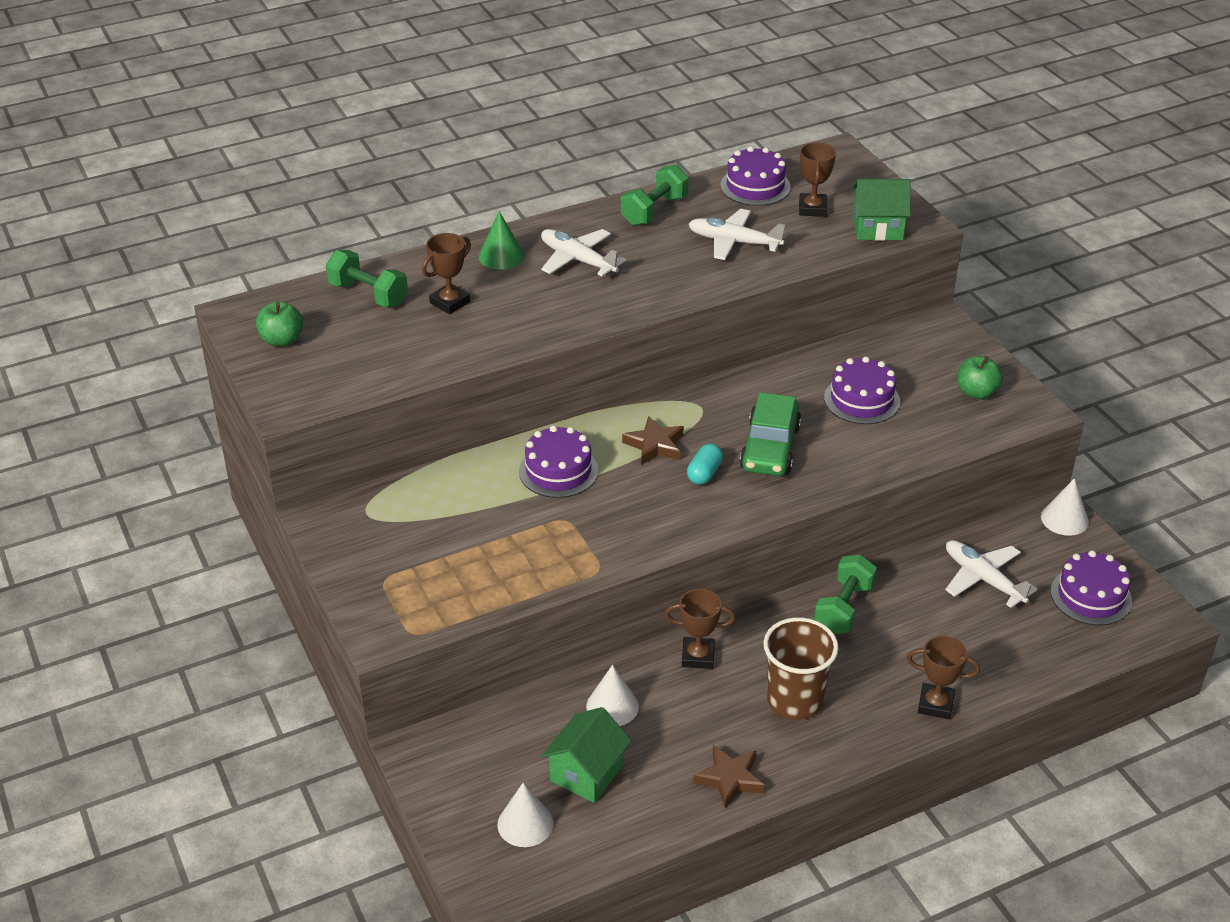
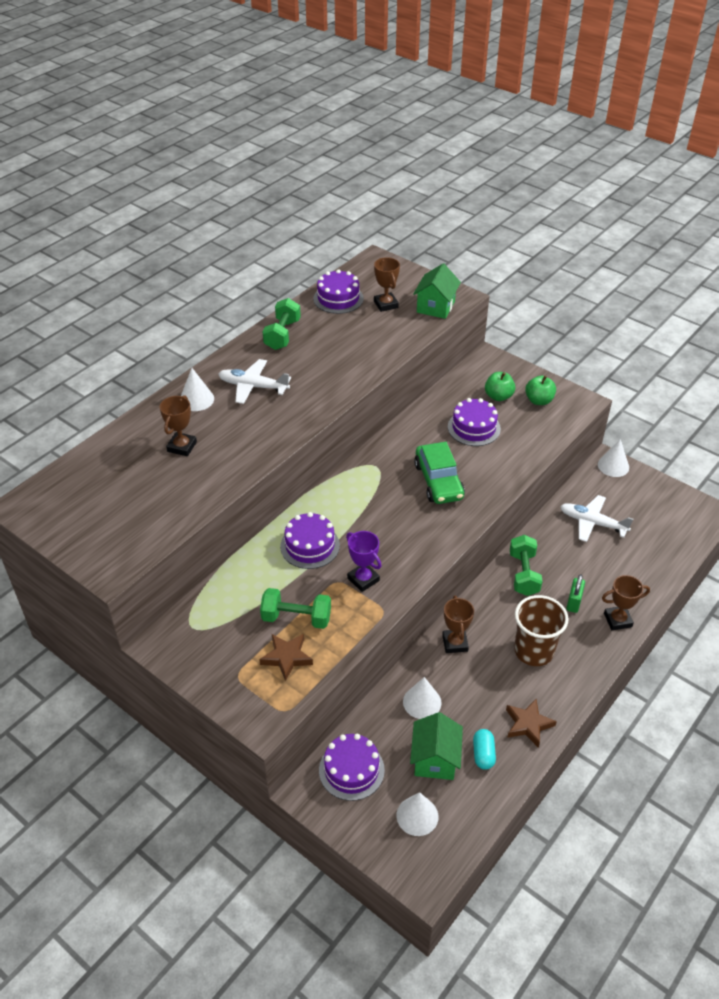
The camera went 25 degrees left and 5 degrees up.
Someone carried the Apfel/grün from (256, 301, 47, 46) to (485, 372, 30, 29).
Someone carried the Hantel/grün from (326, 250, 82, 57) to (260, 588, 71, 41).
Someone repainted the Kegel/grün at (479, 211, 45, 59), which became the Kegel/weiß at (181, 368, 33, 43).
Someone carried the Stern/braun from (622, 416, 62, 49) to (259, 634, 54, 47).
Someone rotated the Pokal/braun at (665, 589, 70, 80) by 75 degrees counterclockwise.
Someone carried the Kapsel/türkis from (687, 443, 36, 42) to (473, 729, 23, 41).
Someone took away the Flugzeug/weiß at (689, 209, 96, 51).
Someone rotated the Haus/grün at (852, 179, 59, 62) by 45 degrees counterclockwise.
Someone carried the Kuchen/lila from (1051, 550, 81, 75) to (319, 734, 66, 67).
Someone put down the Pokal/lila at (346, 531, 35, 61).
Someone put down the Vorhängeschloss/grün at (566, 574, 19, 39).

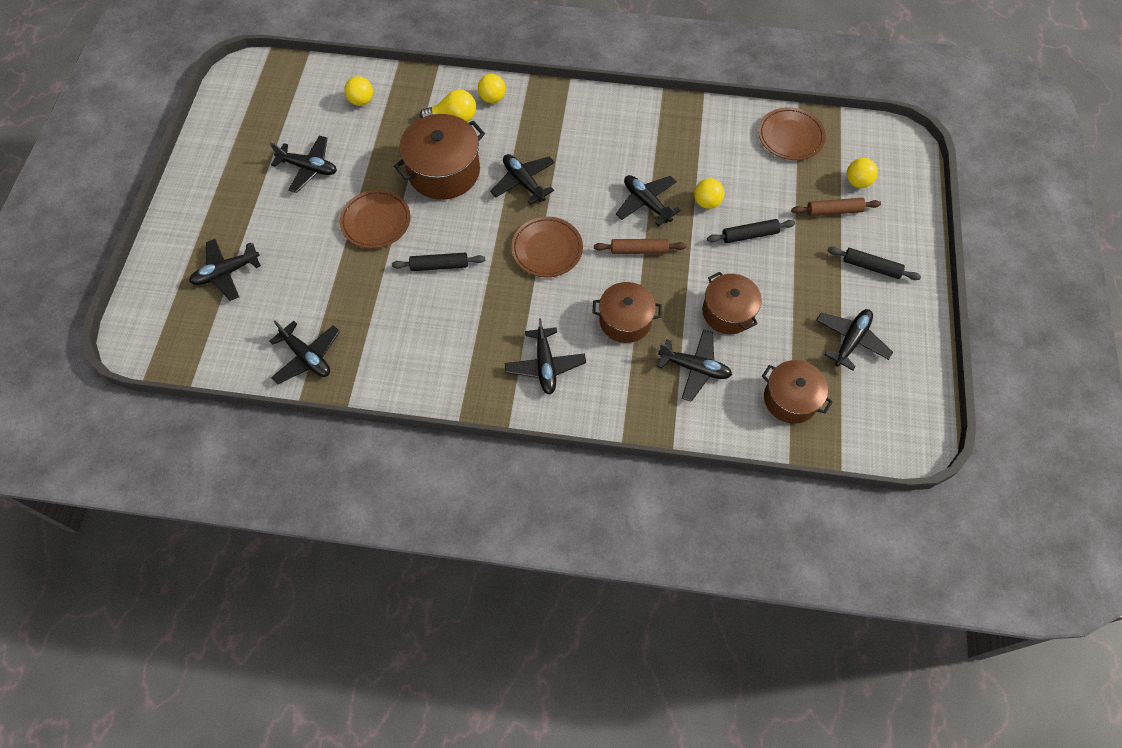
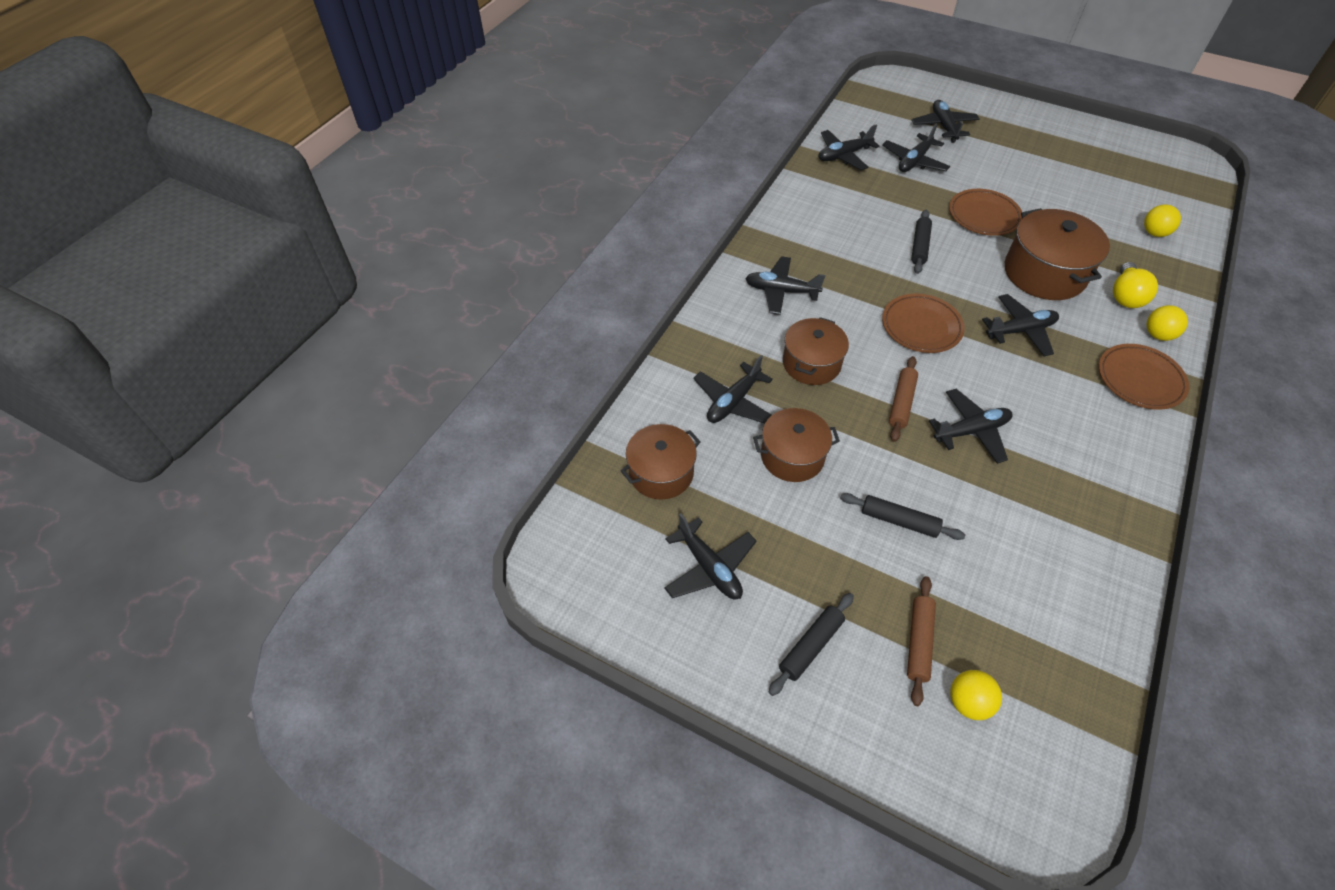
The camera went 110 degrees right and 10 degrees down.
Someone carried the Flugzeug/schwarz from (270, 135, 67, 58) to (882, 124, 68, 48).
Someone took away the Ball/gelb at (694, 178, 30, 31).
Someone rotated the Nudelholz/schwarz at (707, 219, 88, 24) by 75 degrees counterclockwise.
Someone carried the Teller/braun from (758, 107, 68, 53) to (1099, 344, 90, 66).

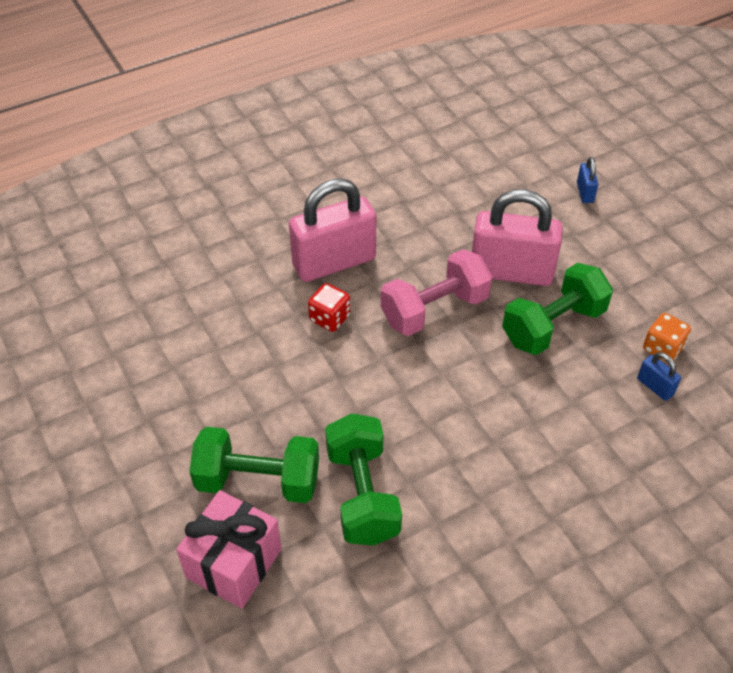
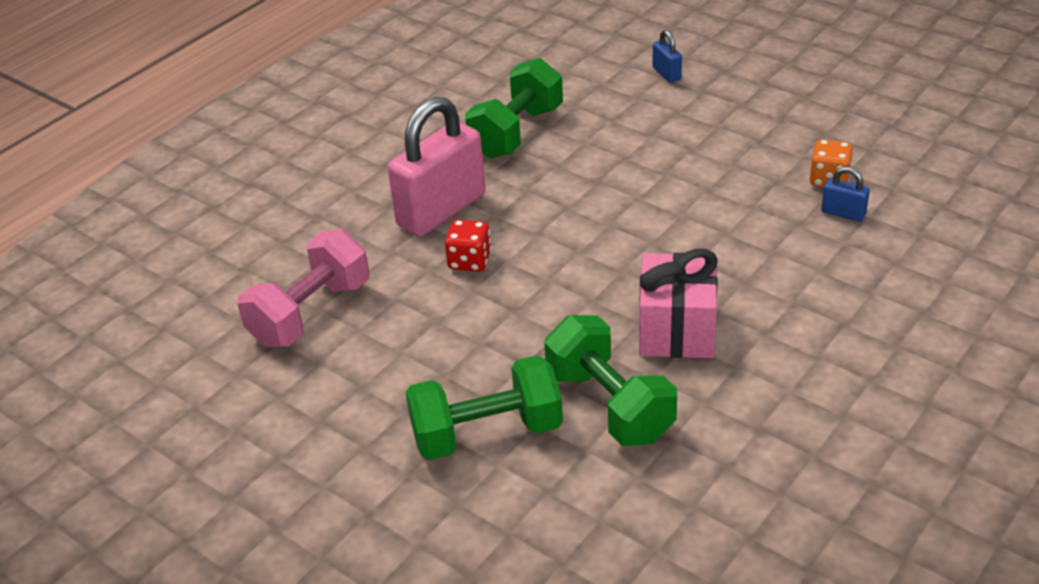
The camera went 20 degrees left and 10 degrees down.
Someone carried the Geschenk/rosa from (176, 490, 106, 118) to (639, 249, 79, 109).
Someone carried the Hantel/rosa from (381, 249, 111, 87) to (237, 229, 132, 118).
Someone took away the Vorhängeschloss/rosa at (472, 189, 91, 97).
Someone carried the Hantel/grün from (502, 263, 111, 92) to (465, 58, 98, 100).

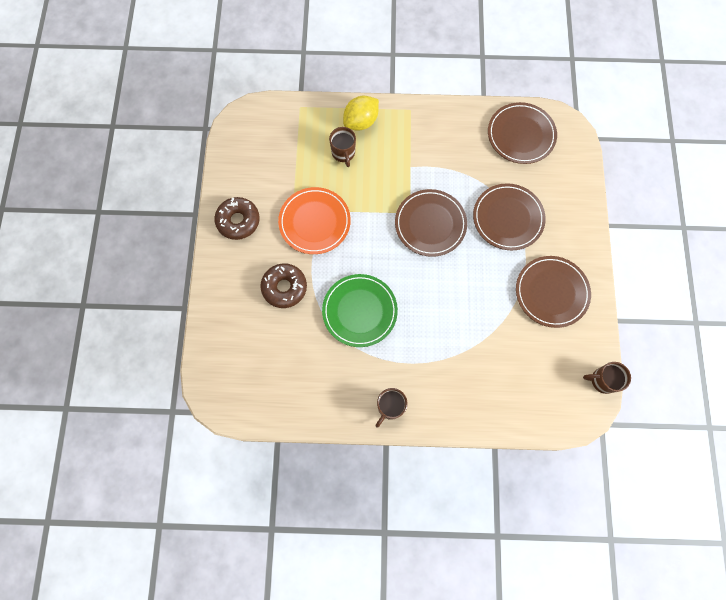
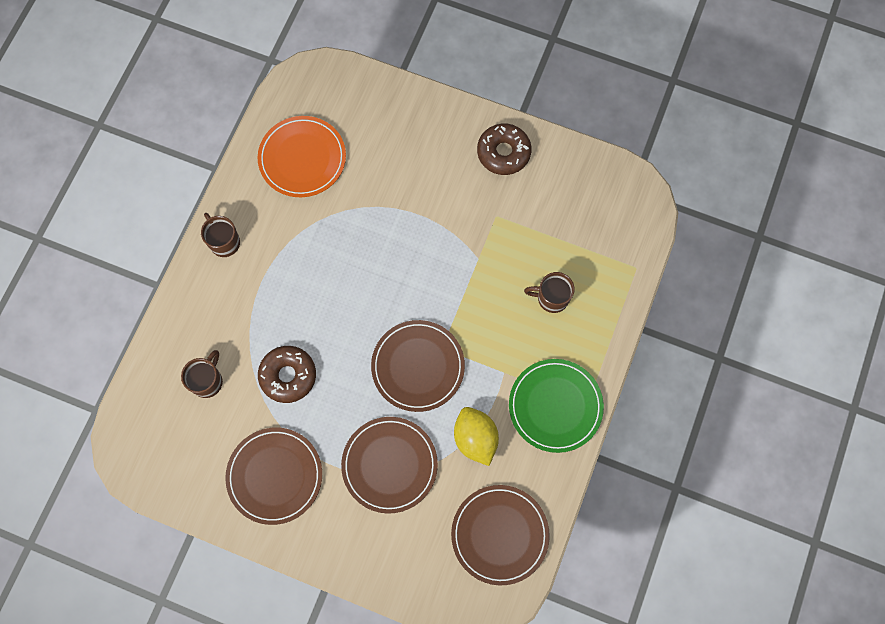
The camera went 110 degrees right and 0 degrees up.
Someone carried the Donut/braun from (260, 263, 47, 45) to (258, 346, 58, 57).
Someone carried the Teller/orange from (278, 187, 73, 67) to (258, 116, 88, 81).
Someone carried the Teller/grün from (322, 274, 76, 73) to (509, 359, 95, 94).
Someone carried the Zitrone/gelb from (343, 96, 36, 35) to (454, 407, 45, 59).
Someone carried the Tasse/braun from (583, 362, 48, 32) to (181, 350, 42, 48).

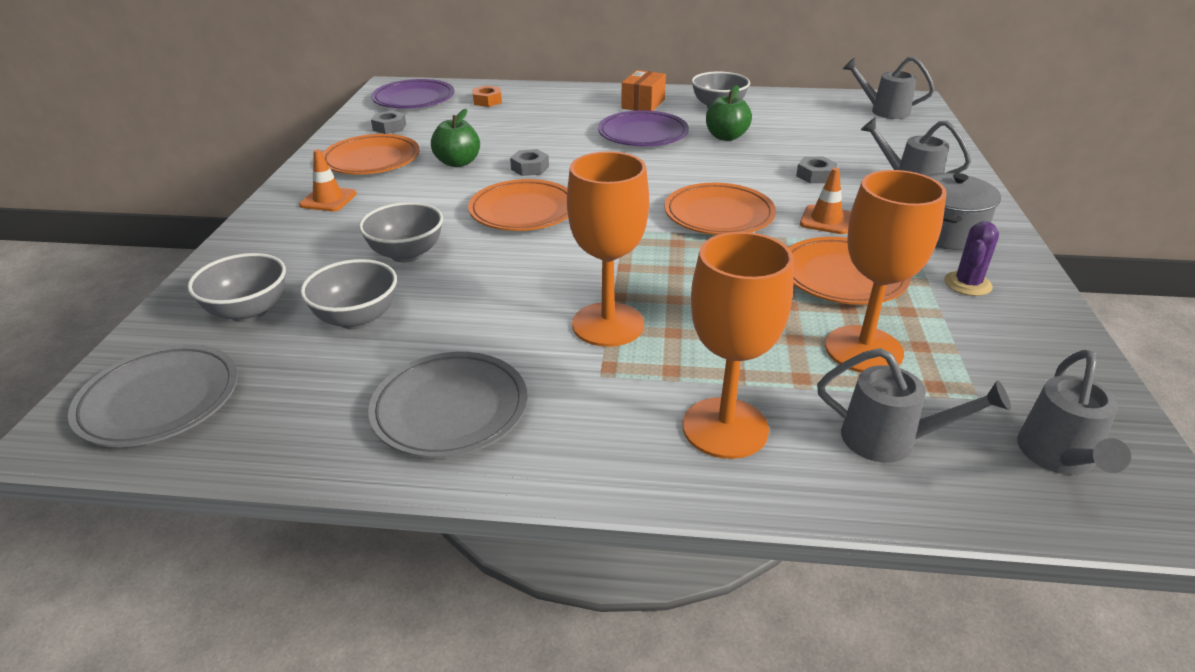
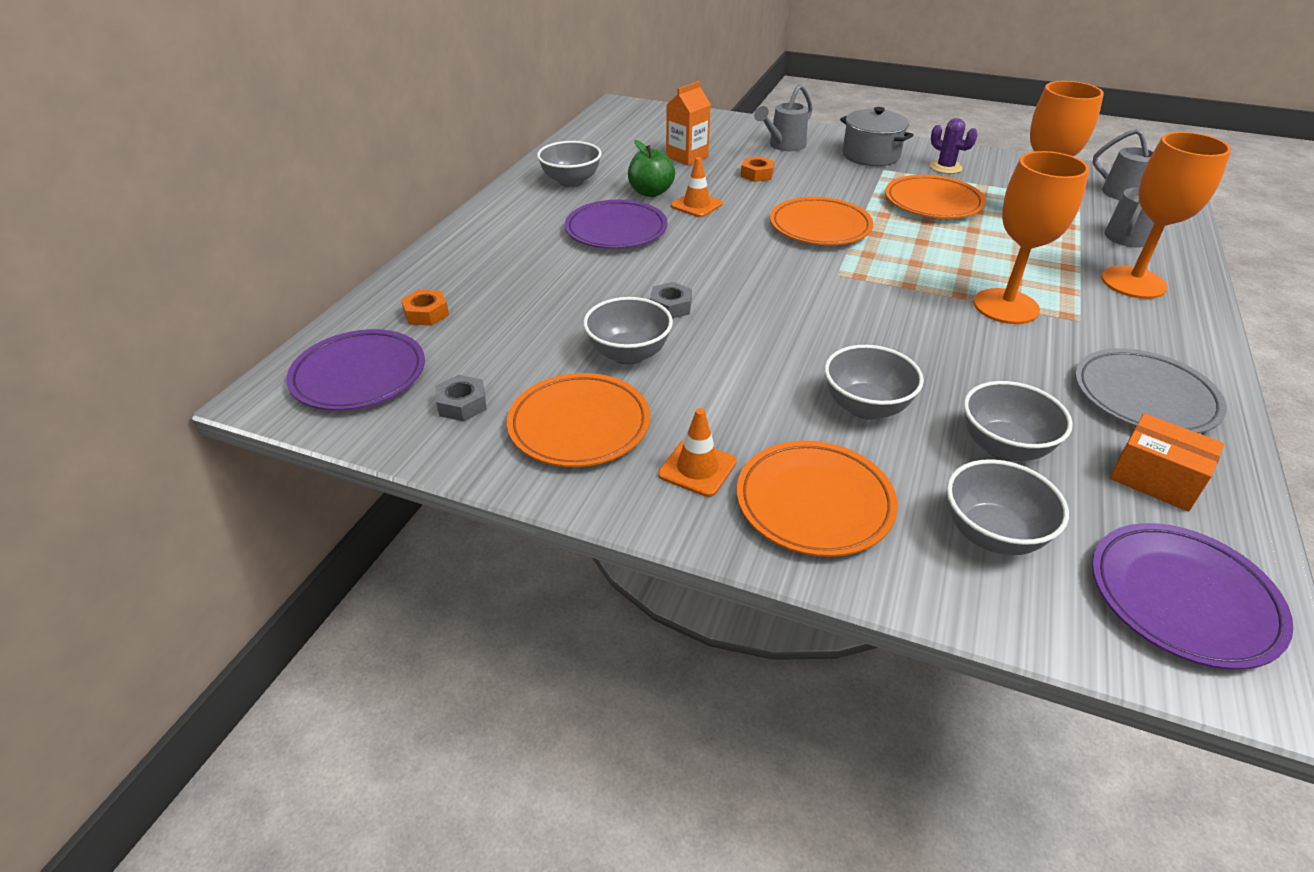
The camera went 75 degrees left and 5 degrees up.
Someone repainted the Teller/grau at (68, 344, 170, 103), which became the Teller/lila at (1092, 523, 201, 147).
Someone swapped the Apfel/grün at (431, 109, 49, 58) for the Schüssel/grau at (583, 297, 90, 68).
Someone carried the Teller/orange from (468, 179, 100, 52) to (737, 441, 161, 116).
Someone carried the Schachtel/orange from (621, 70, 45, 41) to (1110, 413, 114, 99).
Someone repainted the Sechskantmutter/grau at (796, 157, 41, 26), which became the Sechskantmutter/orange at (741, 156, 34, 26).
Someone carried the Leitkegel/orange from (800, 168, 51, 66) to (671, 157, 52, 60).
Someone took away the Gießkanne/grau at (843, 56, 92, 63).
Someone put down the Getränkekarton/orange at (666, 81, 45, 85).

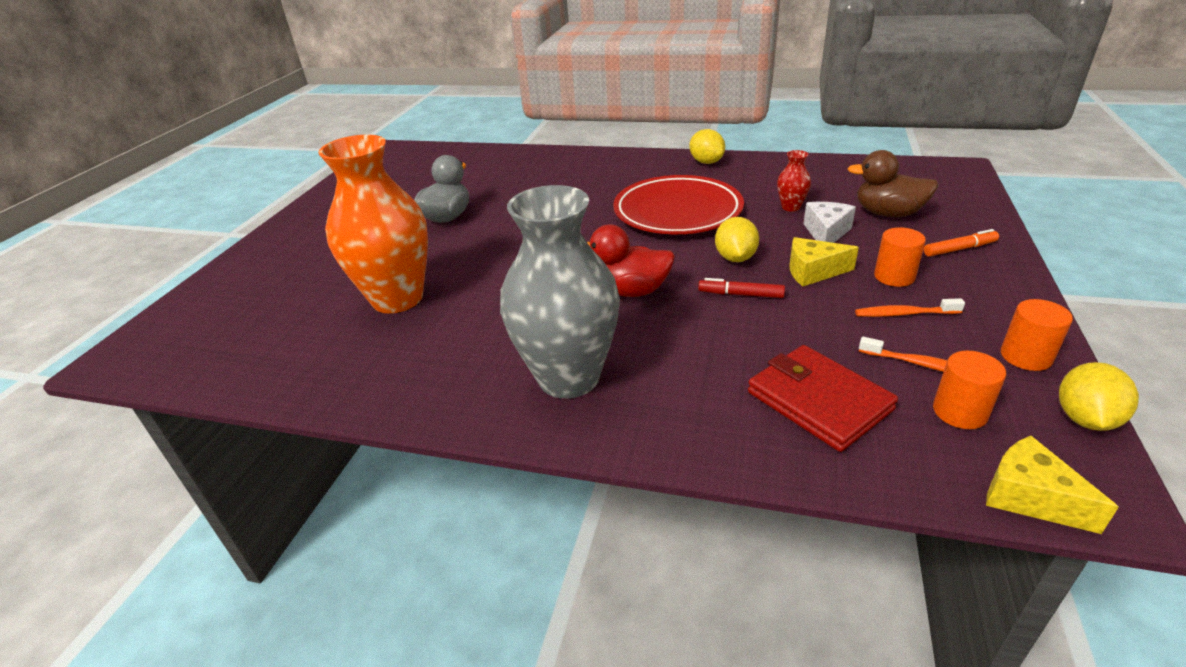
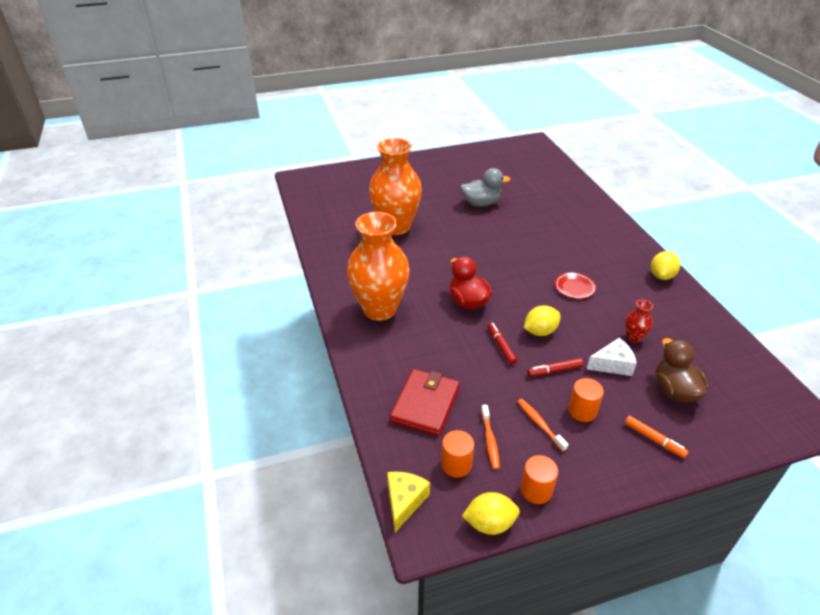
The camera went 55 degrees right and 5 degrees up.
Someone repainted the Vase/grau at (500, 185, 120, 214), which became the Vase/orange at (347, 212, 63, 109).
Someone scaled the Teller/rot at (613, 175, 131, 59) by 0.43.
Someone swapped the Käse/gelb at (789, 237, 70, 50) for the Filzstift/rot at (527, 358, 57, 19).

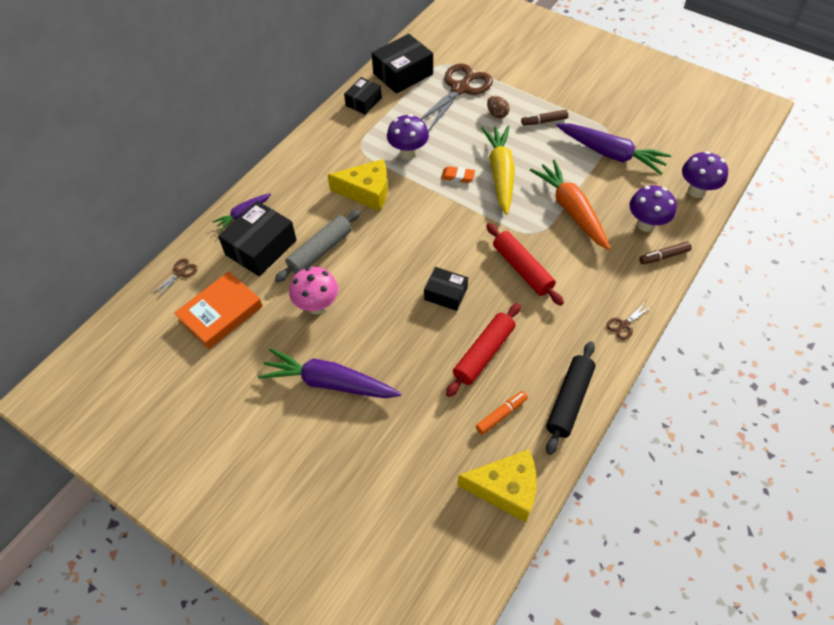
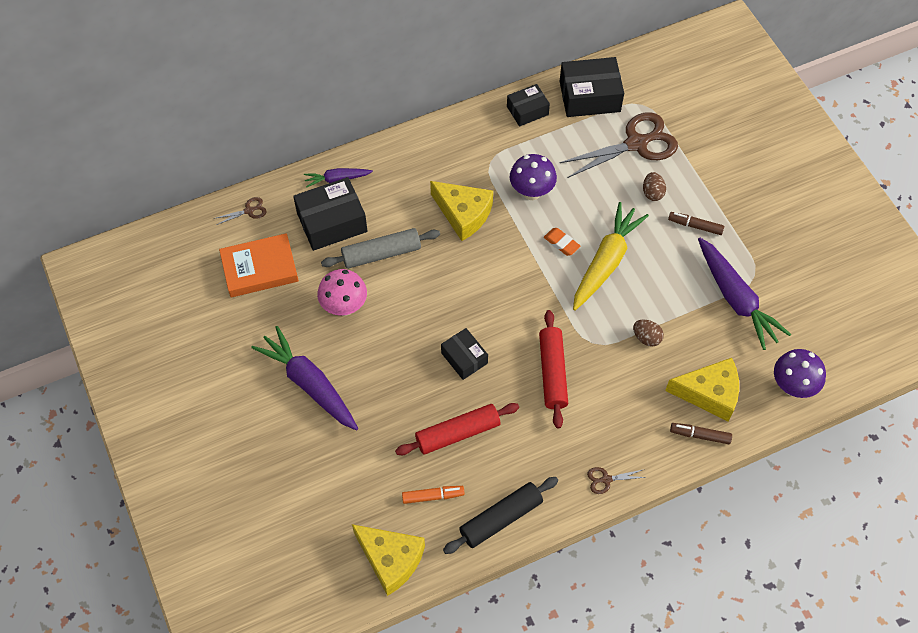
The camera went 30 degrees right and 5 degrees up.
Someone swapped the Karotte/orange at (530, 160, 80, 90) for the Ei/braun at (633, 320, 31, 27).
Someone swapped the Pilz/lila at (629, 185, 48, 47) for the Käse/gelb at (665, 358, 74, 64).

